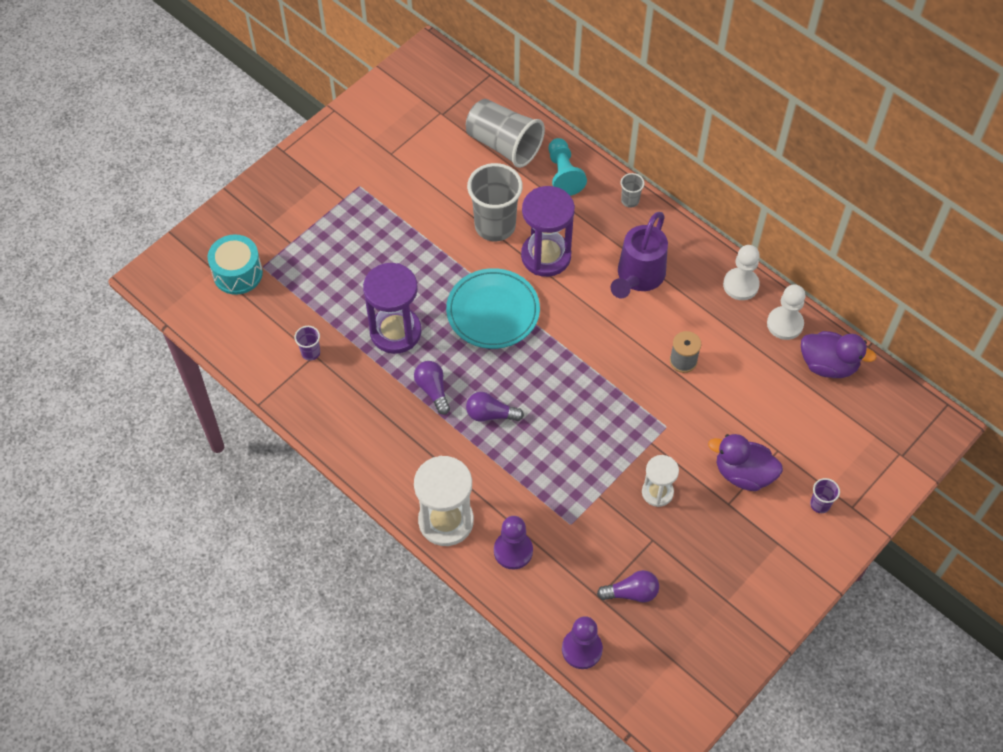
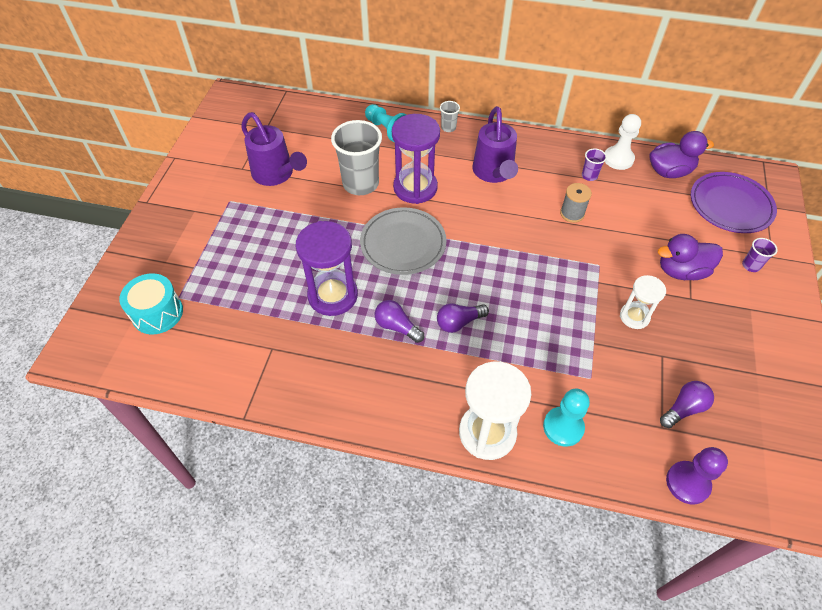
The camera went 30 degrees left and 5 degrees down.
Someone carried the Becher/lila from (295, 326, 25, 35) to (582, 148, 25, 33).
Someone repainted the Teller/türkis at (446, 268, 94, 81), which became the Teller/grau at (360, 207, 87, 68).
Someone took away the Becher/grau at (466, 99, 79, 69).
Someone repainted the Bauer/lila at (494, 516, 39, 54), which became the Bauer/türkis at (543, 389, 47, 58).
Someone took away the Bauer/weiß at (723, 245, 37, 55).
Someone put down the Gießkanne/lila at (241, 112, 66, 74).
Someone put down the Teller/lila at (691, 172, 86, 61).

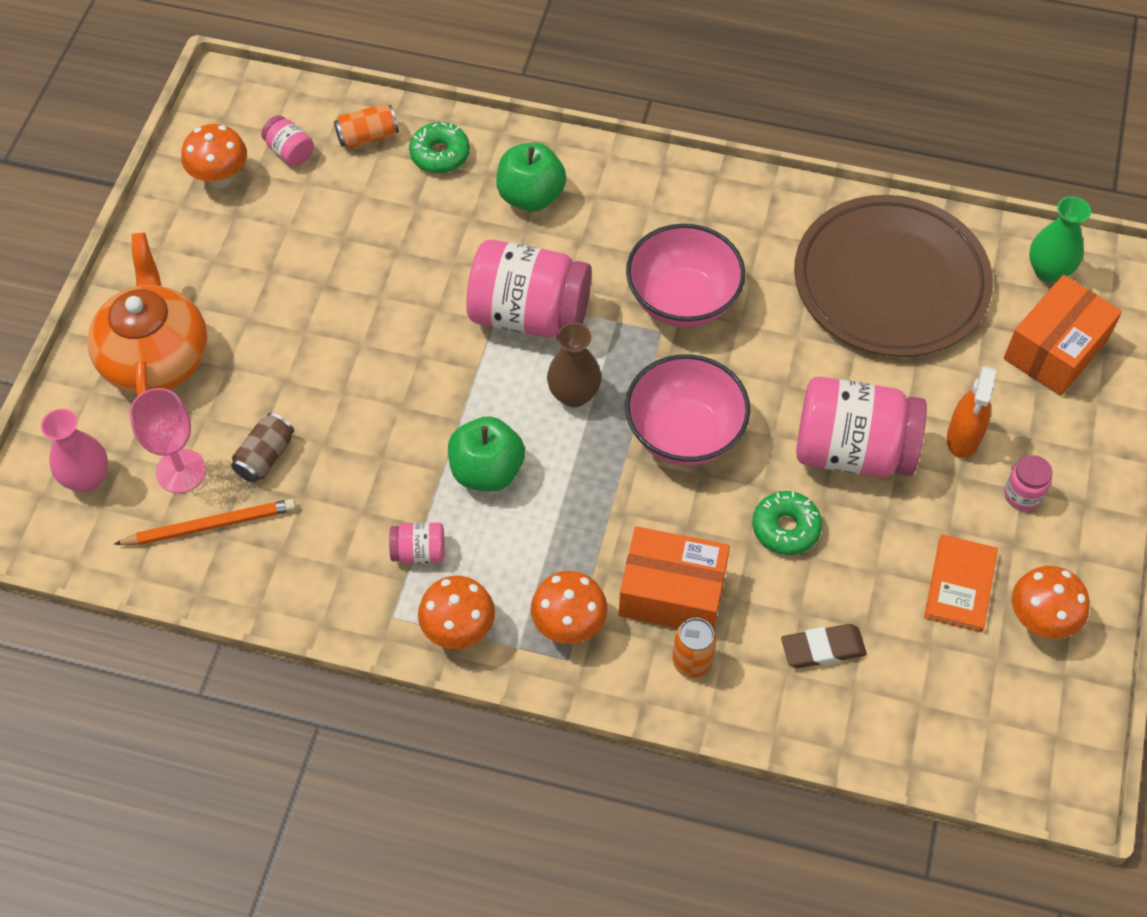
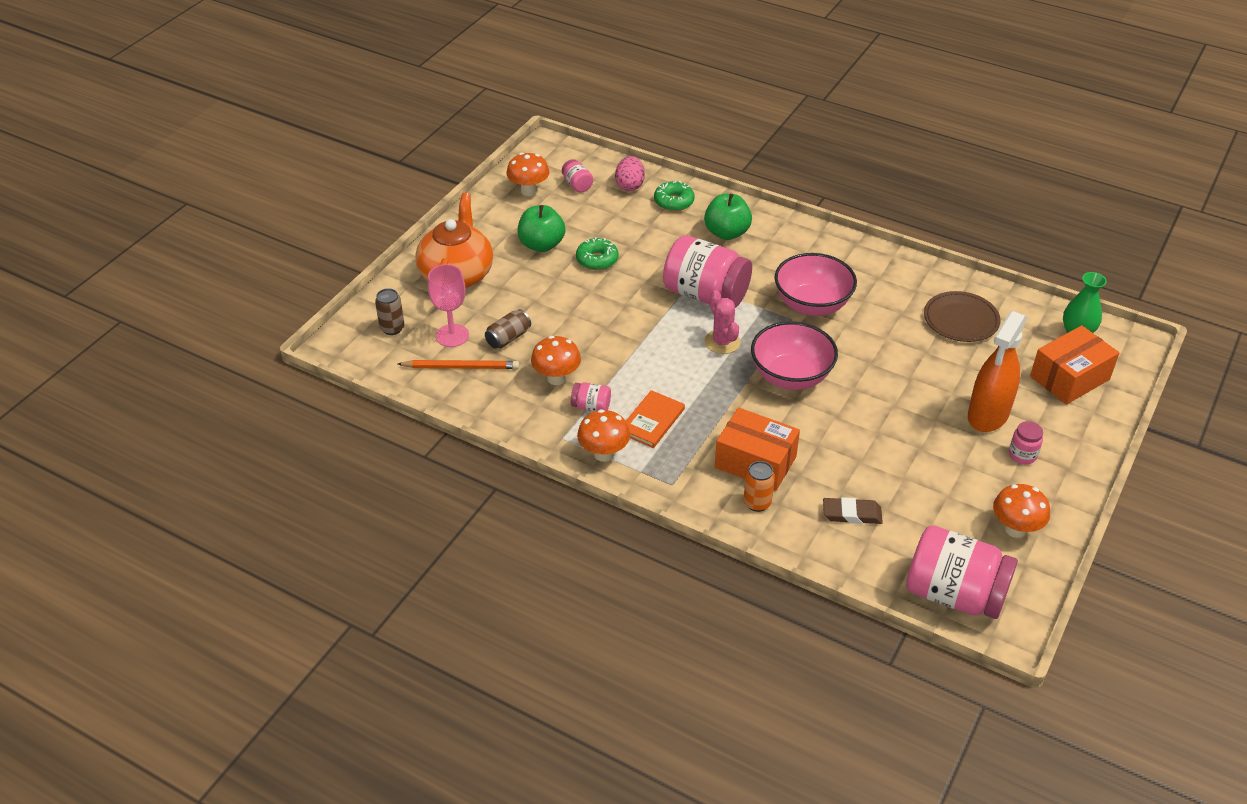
The camera went 15 degrees right and 15 degrees down.
Someone swapped the Vase/rosa at (41, 409, 67, 83) for the Dose/braun at (375, 288, 29, 47).
Someone swapped the Dose/orange at (334, 105, 65, 44) for the Ei/rosa at (615, 156, 30, 35).
Someone carried the Apfel/grün from (448, 417, 77, 75) to (518, 205, 47, 47).
Someone carried the Pilz/orange from (531, 571, 77, 73) to (531, 336, 50, 49).
Someone swapped the Vase/braun at (547, 323, 55, 84) for the Kaktus/rosa at (705, 290, 36, 64).
Someone carried the Donut/grün from (752, 491, 70, 64) to (576, 237, 42, 33).
Someone scaled the Teller/braun at (794, 195, 199, 162) by 0.54.
Someone carried the Einmachglas/rosa from (796, 377, 131, 100) to (906, 525, 112, 94).
Someone carried the Buch/orange from (924, 534, 74, 99) to (626, 390, 59, 58).
Someone scaled the Sprühflasche/orange at (947, 366, 49, 92) by 1.58.

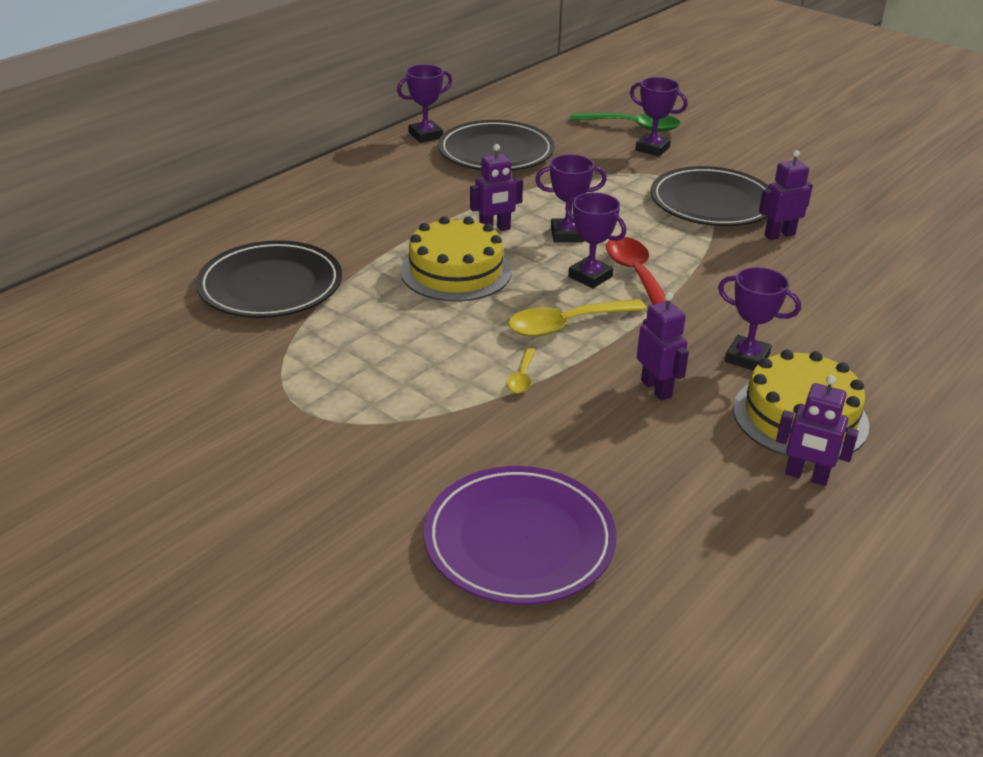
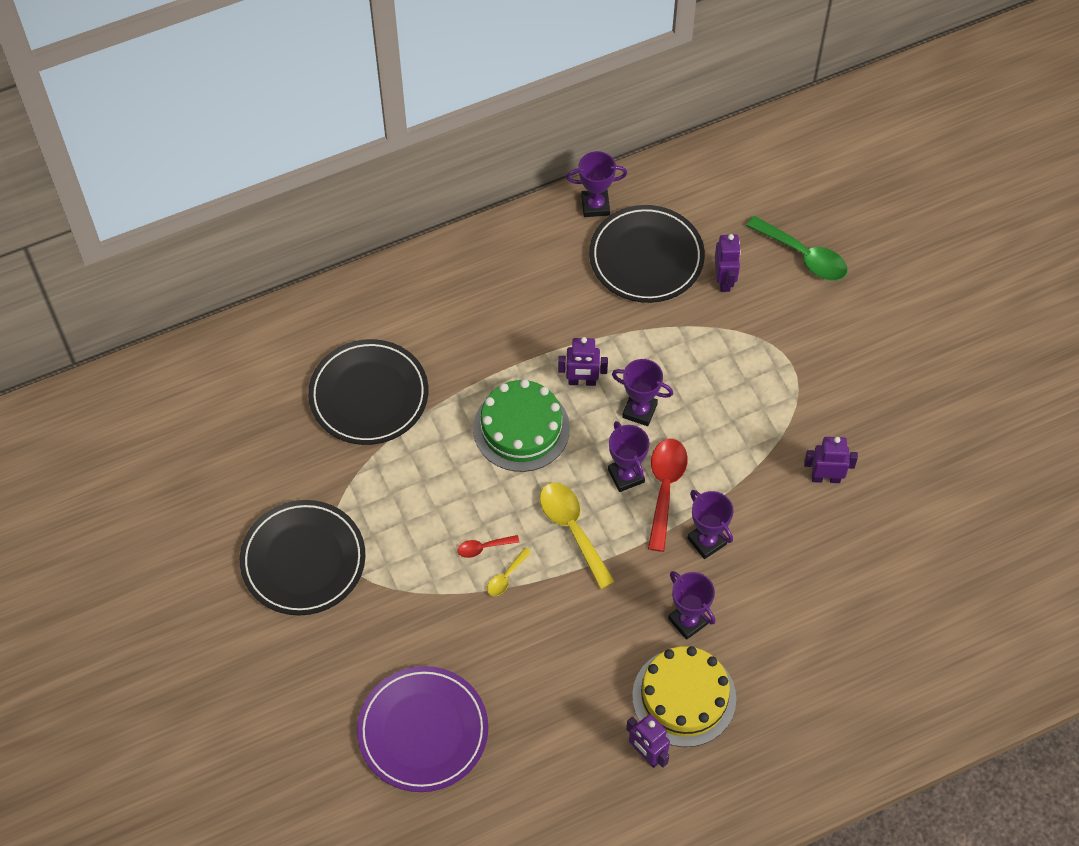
The camera went 25 degrees right and 25 degrees up.
Someone repainted the Kuchen/gelb at (400, 216, 112, 86), which became the Kuchen/grün at (473, 379, 97, 93).
Someone rotated the Löffel/gelb at (508, 299, 139, 38) by 60 degrees clockwise.
Someone carried the Pokal/lila from (630, 77, 58, 80) to (687, 490, 47, 69).
Someone carried the Roboter/lila from (637, 292, 52, 108) to (714, 234, 27, 58).
Someone carried the Teller/schwarz from (651, 166, 117, 60) to (240, 500, 126, 116).
Someone put down the Löffel/rot at (457, 535, 62, 23).

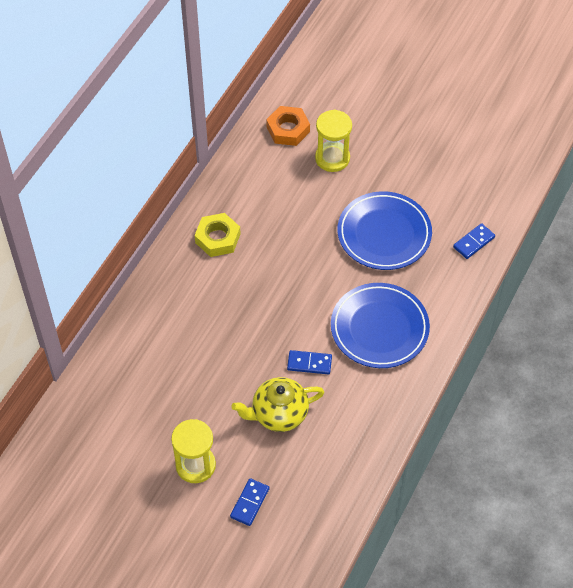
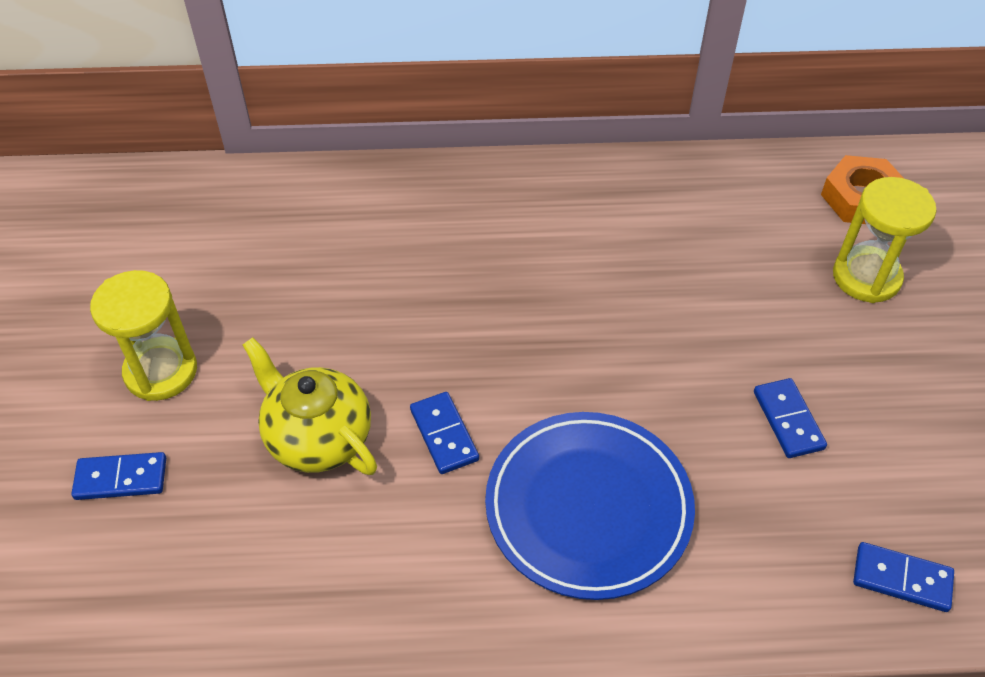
The camera went 60 degrees right and 5 degrees down.
Someone took away the Sechskantmutter/gelb at (195, 213, 46, 44).
Someone swapped the Teller/blau at (337, 191, 95, 79) for the Dominostein/blau at (754, 378, 73, 80).

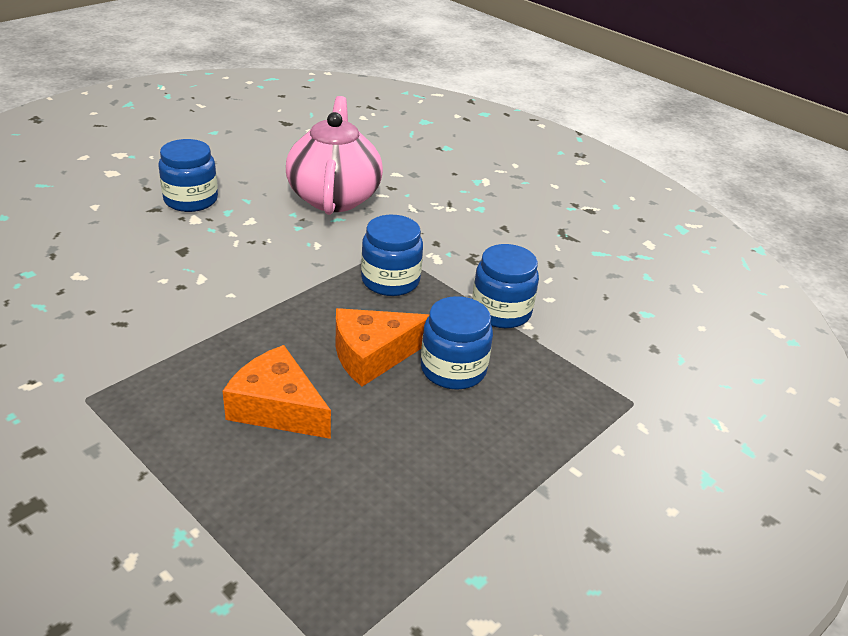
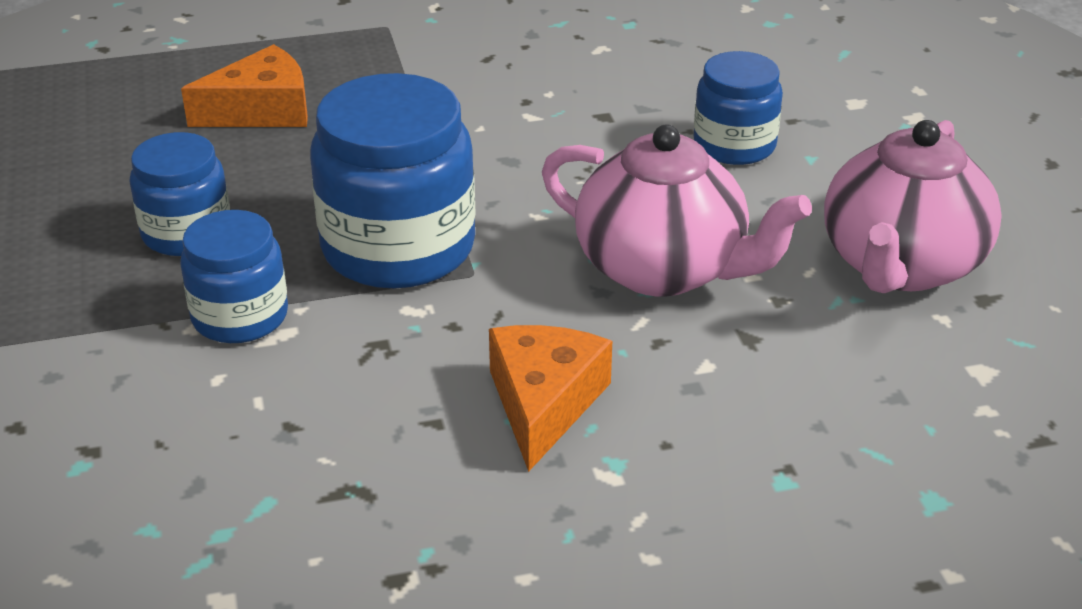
The camera went 125 degrees right and 0 degrees up.
Someone carried the Käse/orange from (336, 308, 93, 79) to (489, 325, 123, 147).
Someone scaled the Einmachglas/blau at (361, 215, 62, 81) by 1.69.
Someone put down the Teekanne/rosa at (824, 120, 178, 173).

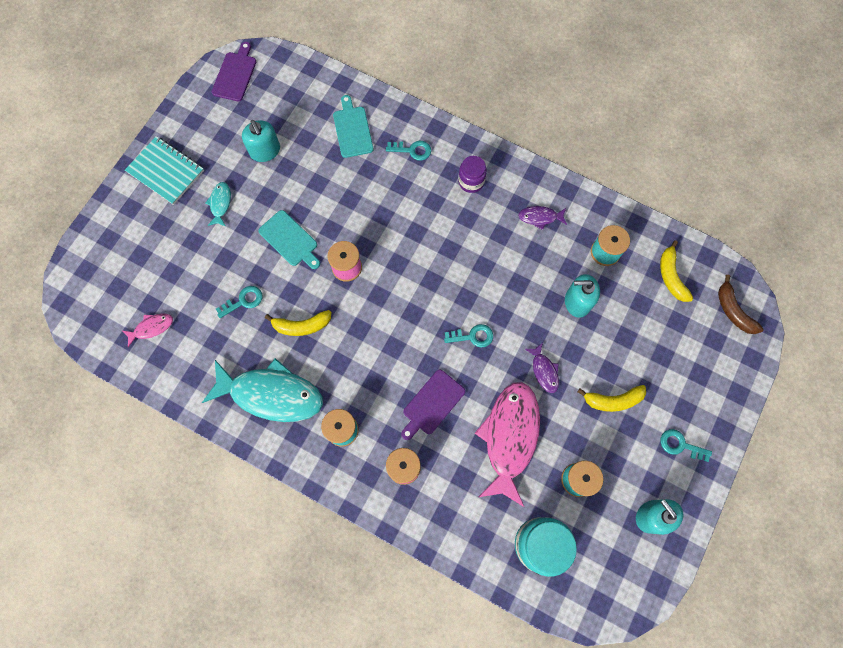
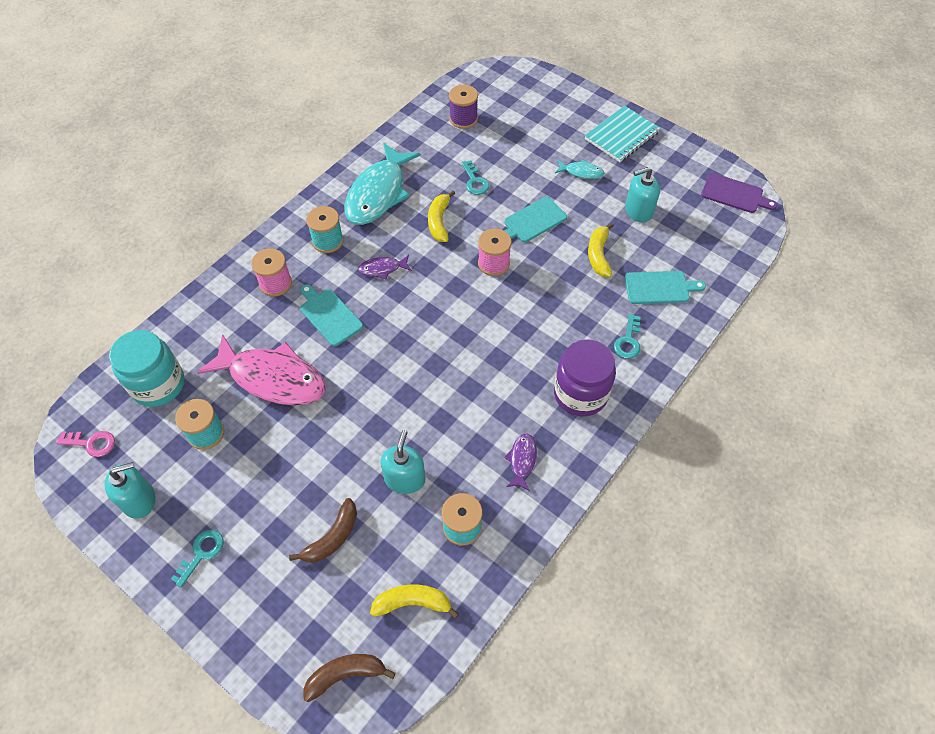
The camera went 100 degrees right and 15 degrees down.
Someone swapped the Fisch/rosa at (123, 314, 50, 33) for the Garnrolle/lila at (449, 85, 29, 44).
Someone repainted the Schneidebrett/lila at (401, 370, 64, 70), which became the Schneidebrett/türkis at (300, 284, 63, 62).
Someone took away the Schlüssel/türkis at (444, 324, 49, 24).
Someone scaled the Einmachglas/lila at (458, 156, 29, 37) by 1.70.
Someone carried the Fisch/lila from (525, 342, 34, 51) to (358, 255, 54, 24).
Someone carried the Banane/gelb from (577, 385, 69, 27) to (588, 223, 26, 54).
Someone put down the Schlüssel/rosa at (56, 431, 59, 26).
Someone put down the Banane/braun at (289, 498, 68, 65).

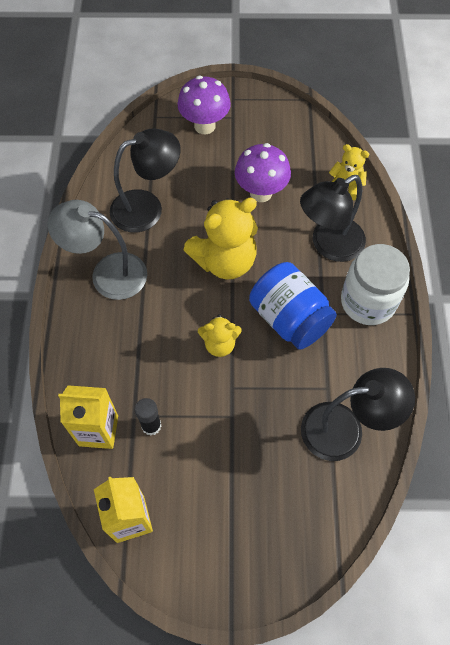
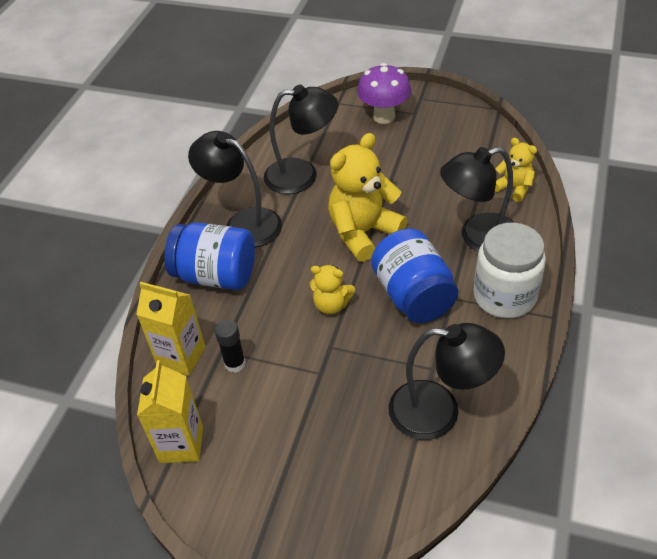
The camera went 20 degrees right and 15 degrees down.
Someone repainted the Lampe/grau at (47, 200, 100, 100), which became the Lampe/schwarz at (188, 131, 94, 116).
Someone rotated the Teddybär/gelb at (184, 198, 74, 82) by 150 degrees clockwise.
Someone took away the Pilz/lila at (235, 143, 56, 59).
Someone put down the Einmachglas/blau at (164, 222, 91, 68).

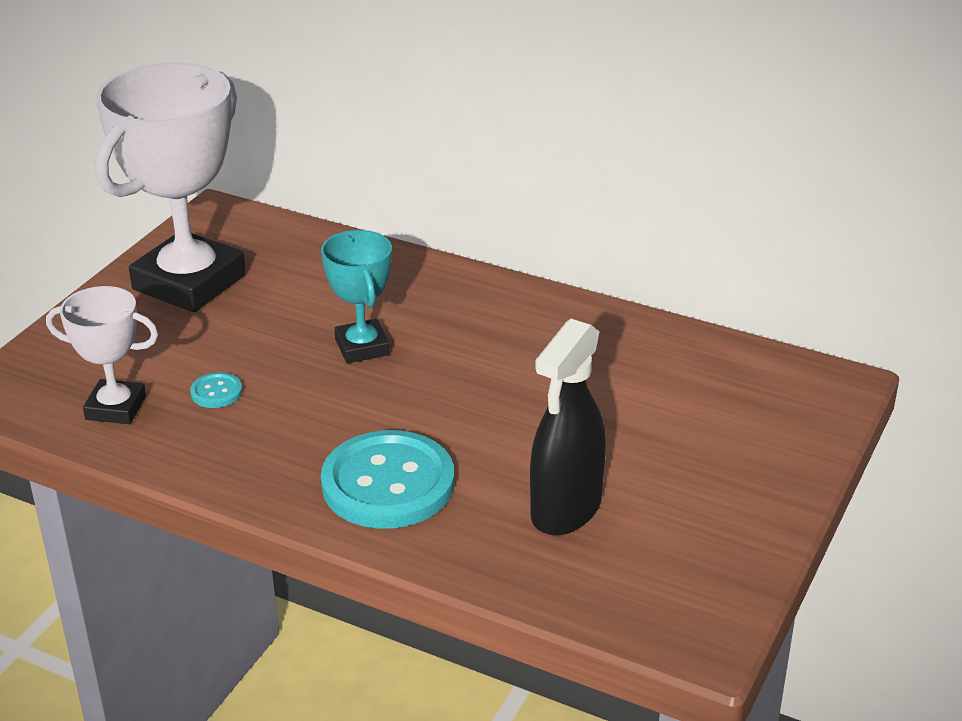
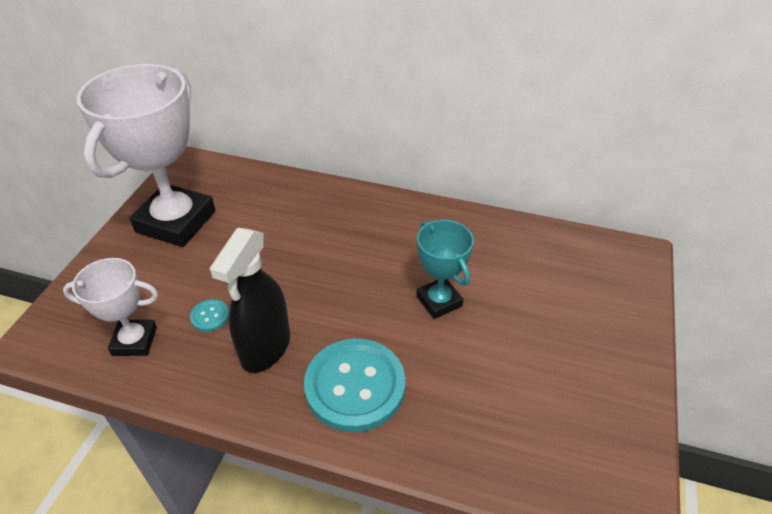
The camera went 10 degrees left and 10 degrees up.
Someone carried the Pokal/türkis from (321, 230, 71, 133) to (416, 220, 58, 99).
Someone carried the Sprühflasche/schwarz from (530, 319, 76, 216) to (210, 228, 80, 145).

